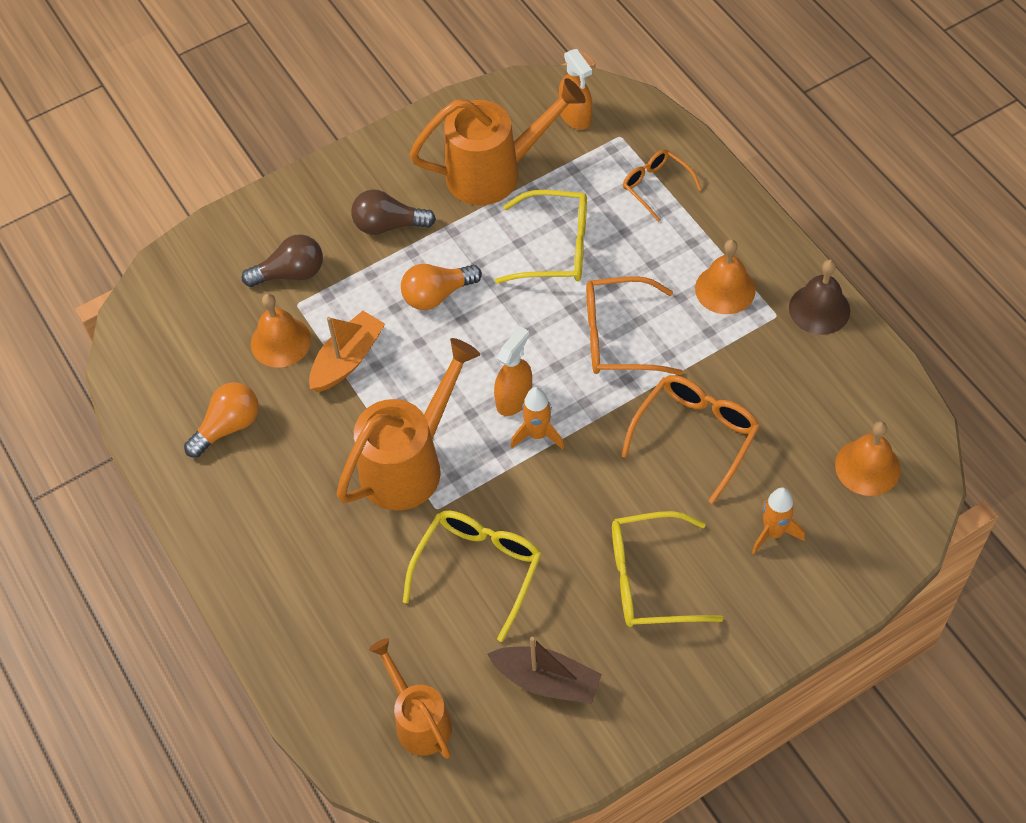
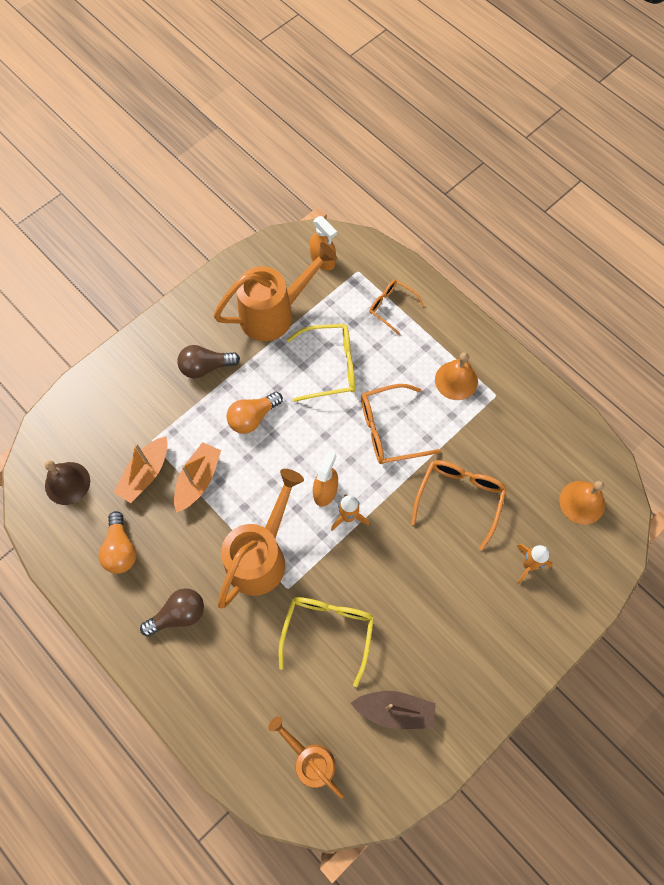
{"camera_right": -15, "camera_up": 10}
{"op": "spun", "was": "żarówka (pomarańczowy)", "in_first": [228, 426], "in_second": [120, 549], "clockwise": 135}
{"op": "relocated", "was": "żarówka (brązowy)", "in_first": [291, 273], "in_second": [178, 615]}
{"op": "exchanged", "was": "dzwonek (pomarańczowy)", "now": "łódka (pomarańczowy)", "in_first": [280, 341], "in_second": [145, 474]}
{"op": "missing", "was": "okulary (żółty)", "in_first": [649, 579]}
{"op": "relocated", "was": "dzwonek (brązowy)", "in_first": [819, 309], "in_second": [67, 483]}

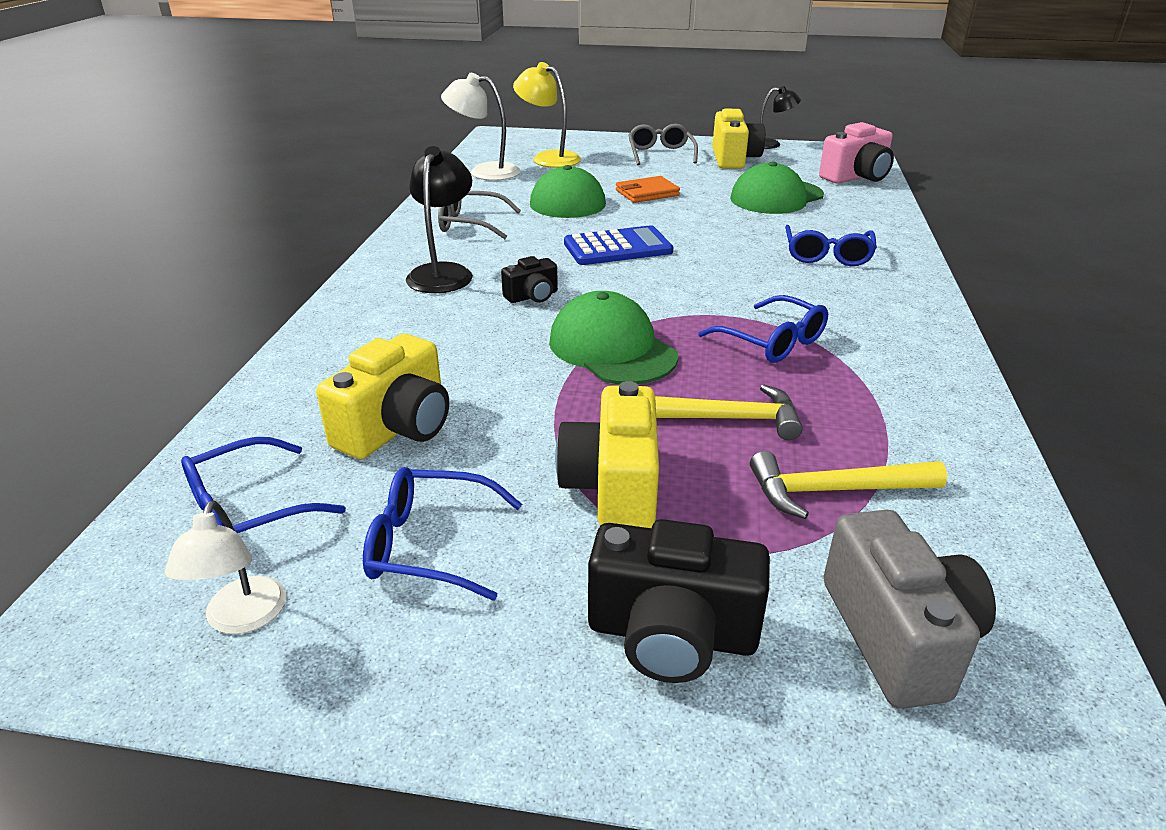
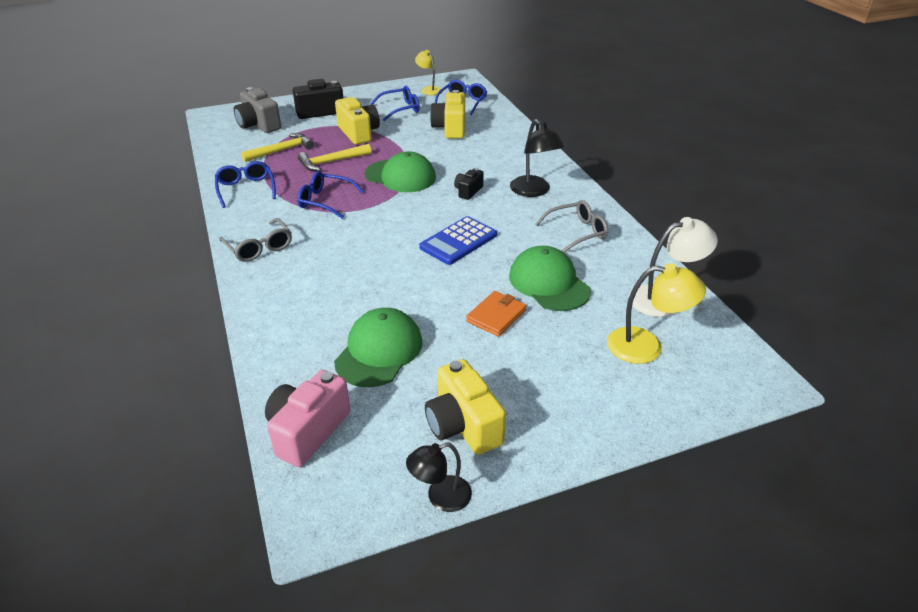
{"camera_right": 150, "camera_up": 5}
{"op": "colour", "was": "lampka (biały)", "now": "lampka (żółty)", "in_first": [242, 619], "in_second": [429, 89]}
{"op": "relocated", "was": "okulary (szary)", "in_first": [660, 154], "in_second": [259, 247]}
{"op": "relocated", "was": "okulary (niebieski)", "in_first": [827, 255], "in_second": [246, 189]}

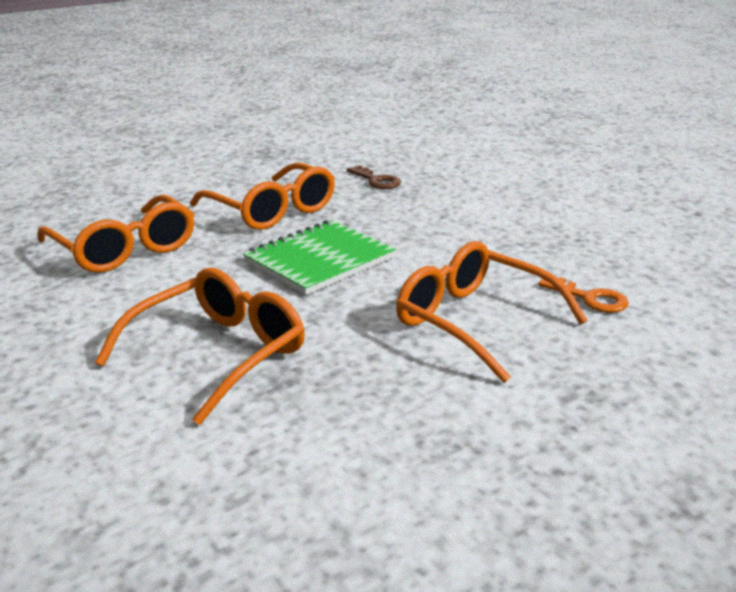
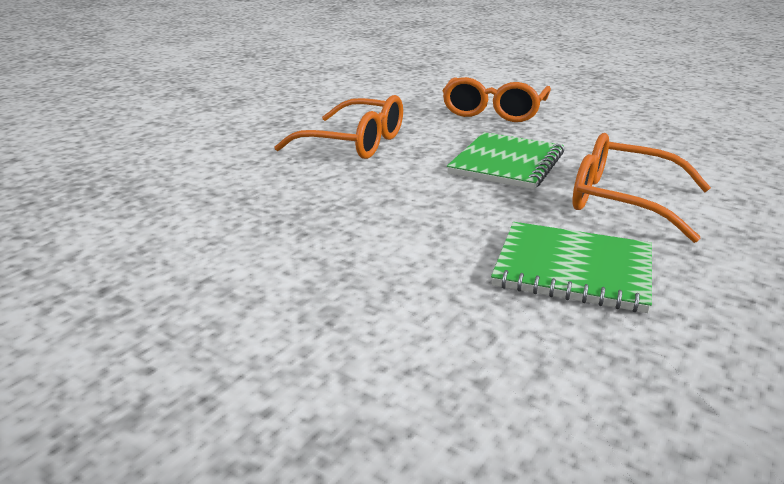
{"camera_right": 160, "camera_up": 0}
{"op": "missing", "was": "okulary (pomarańczowy)", "in_first": [124, 249]}
{"op": "exchanged", "was": "klucz (brązowy)", "now": "zeszyt (zielony)", "in_first": [377, 180], "in_second": [573, 269]}
{"op": "missing", "was": "klucz (pomarańczowy)", "in_first": [590, 298]}

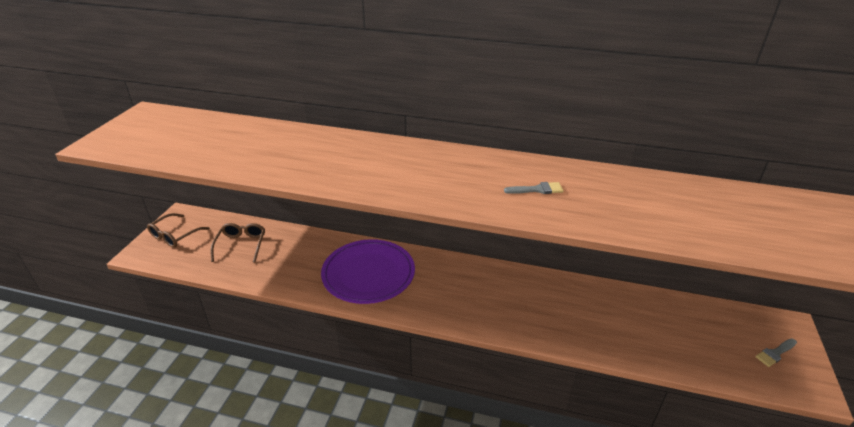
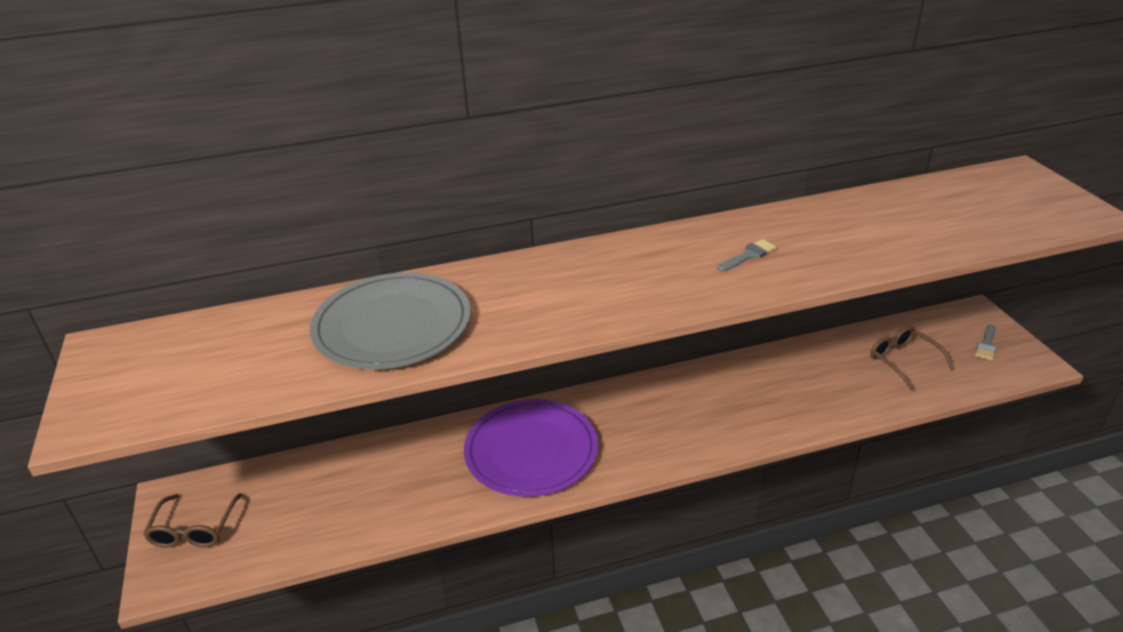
{"camera_right": -30, "camera_up": 0}
{"op": "relocated", "was": "okulary (brązowy)", "in_first": [241, 245], "in_second": [903, 361]}
{"op": "appeared", "now": "talerz (szary)", "in_second": [392, 325]}

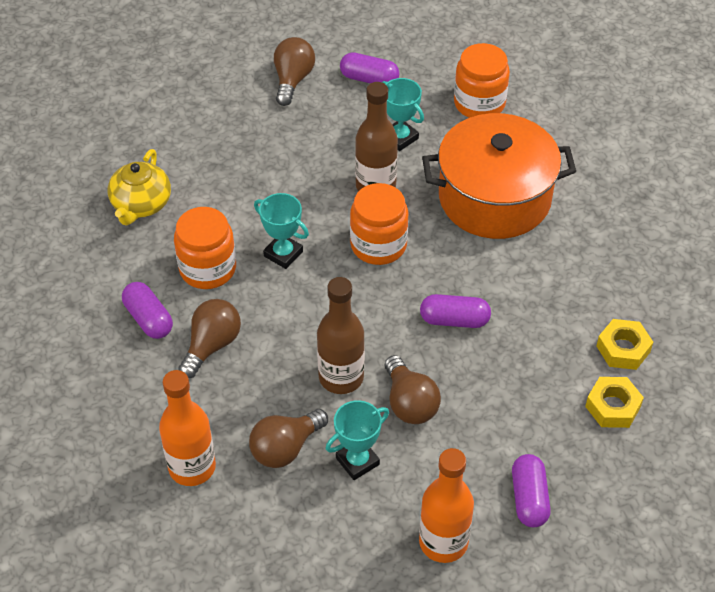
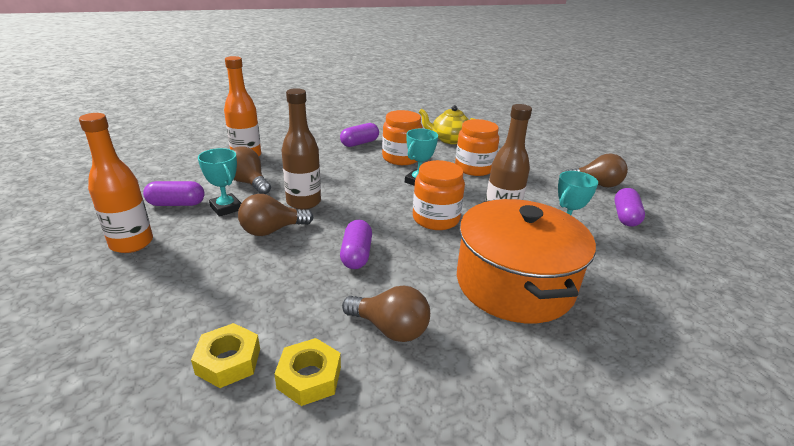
{"camera_right": 85, "camera_up": -20}
{"op": "relocated", "was": "żarówka (brązowy)", "in_first": [212, 345], "in_second": [390, 329]}
{"op": "relocated", "was": "słoik (pomarańczowy)", "in_first": [479, 103], "in_second": [474, 168]}
{"op": "relocated", "was": "kapsułka (fioletowy)", "in_first": [529, 498], "in_second": [176, 204]}

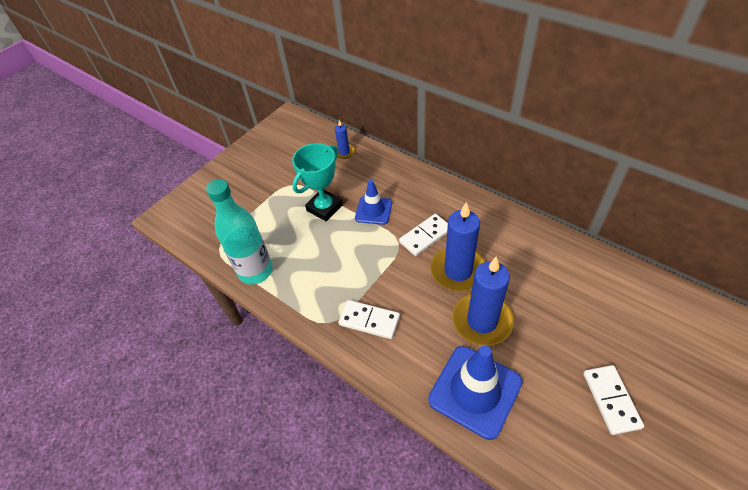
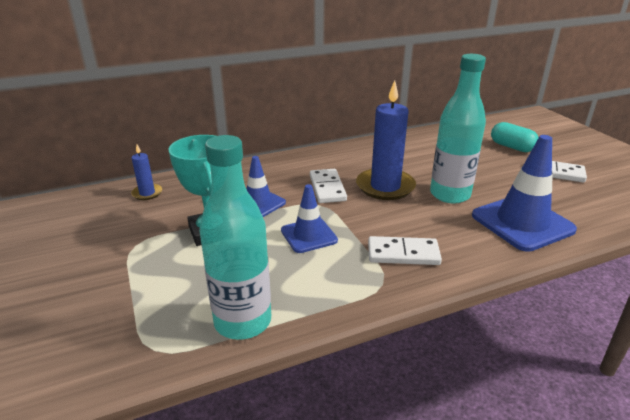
{"camera_right": -65, "camera_up": -20}
{"op": "spun", "was": "kostka domina (biały)", "in_first": [369, 321], "in_second": [403, 254], "clockwise": 45}
{"op": "exchanged", "was": "świeca (niebieski)", "now": "butelka (turkusowy)", "in_first": [482, 321], "in_second": [450, 195]}
{"op": "appeared", "now": "pachołek (niebieski)", "in_second": [309, 235]}
{"op": "appeared", "now": "kapsułka (turkusowy)", "in_second": [512, 147]}

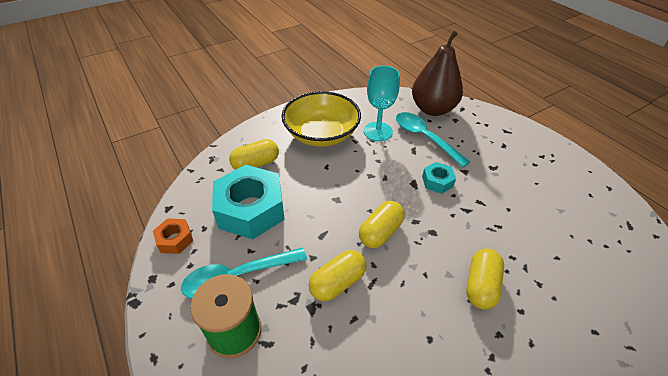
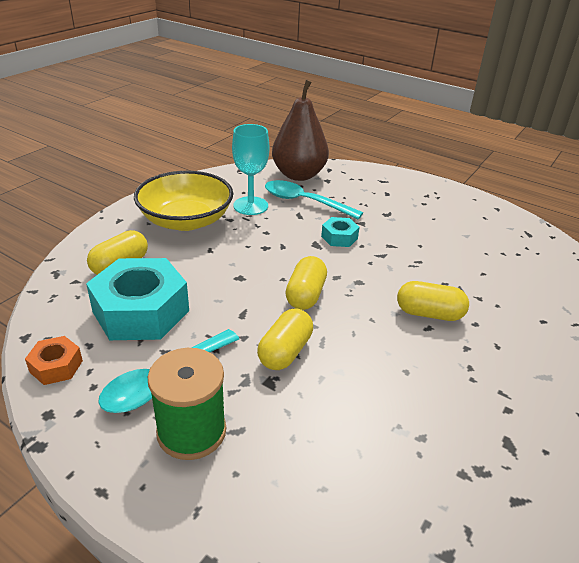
{"camera_right": -25, "camera_up": -10}
{"op": "spun", "was": "kapsułka (żółty)", "in_first": [481, 285], "in_second": [429, 313], "clockwise": -75}

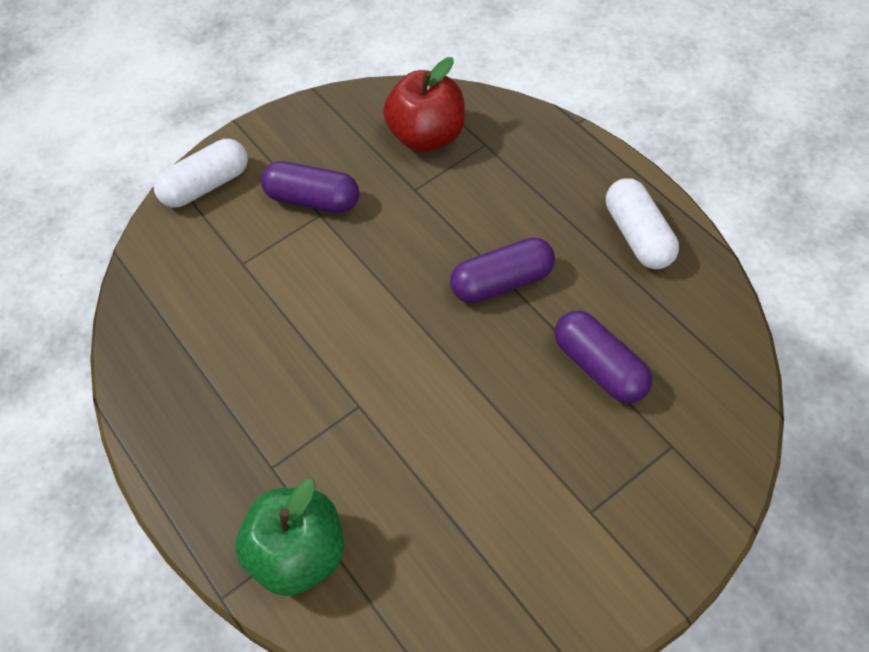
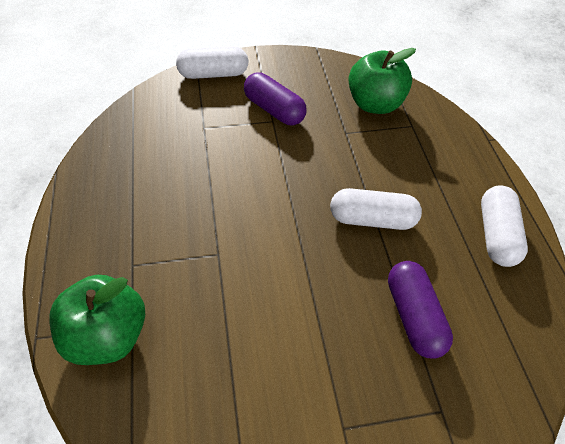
{"camera_right": 20, "camera_up": -5}
{"op": "colour", "was": "jabłko (czerwony)", "now": "jabłko (zielony)", "in_first": [428, 136], "in_second": [375, 104]}
{"op": "colour", "was": "kapsułka (fioletowy)", "now": "kapsułka (biały)", "in_first": [502, 282], "in_second": [372, 219]}

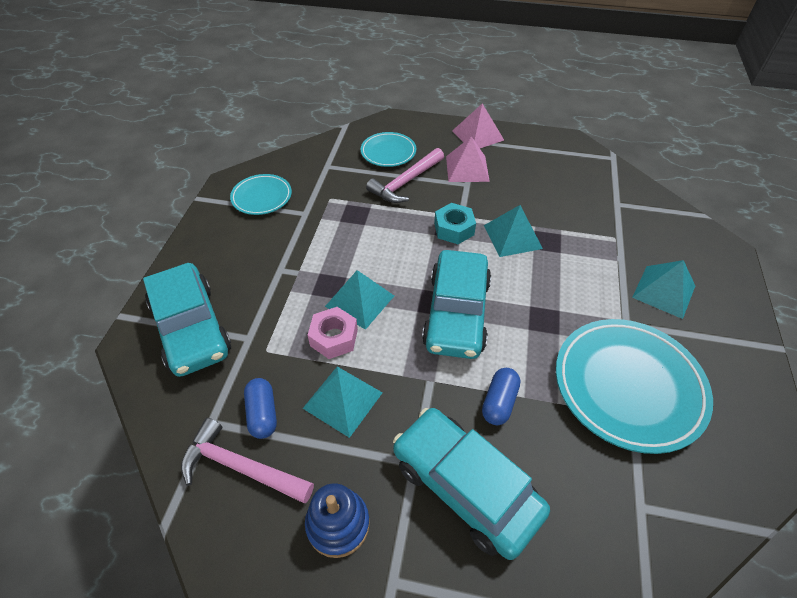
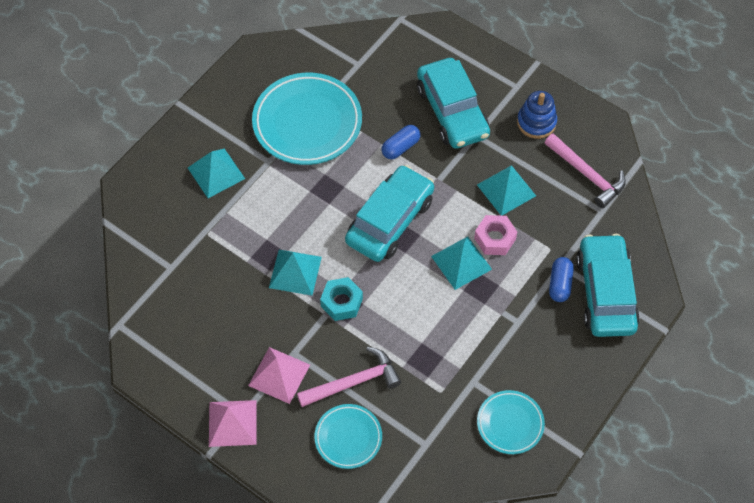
{"camera_right": -155, "camera_up": 10}
{"op": "relocated", "was": "kapsułka (niebieski)", "in_first": [262, 414], "in_second": [560, 284]}

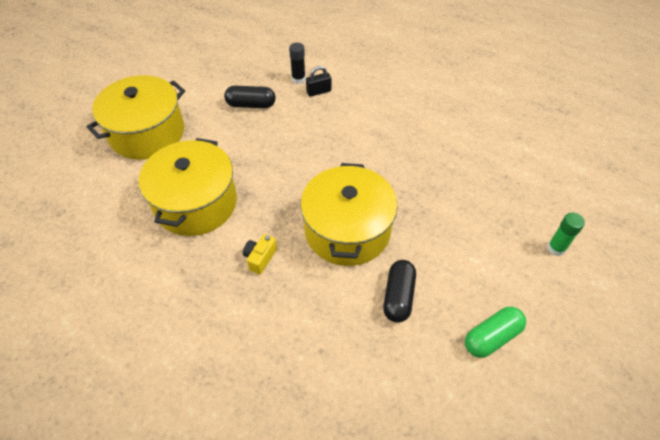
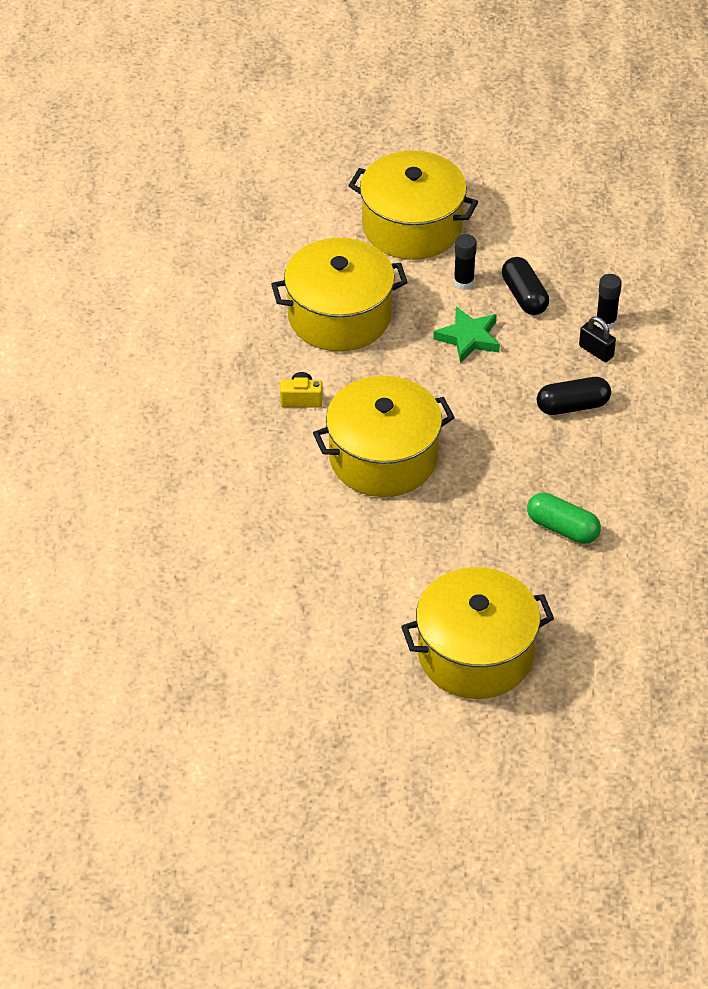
{"camera_right": 65, "camera_up": -5}
{"op": "relocated", "was": "kapsułka (czarny)", "in_first": [398, 296], "in_second": [572, 406]}
{"op": "relocated", "was": "kapsułka (zielony)", "in_first": [492, 337], "in_second": [562, 528]}
{"op": "exchanged", "was": "klej w sztyfcie (zielony)", "now": "garnek (żółty)", "in_first": [556, 248], "in_second": [475, 654]}
{"op": "appeared", "now": "gwiazda (zielony)", "in_second": [468, 338]}
{"op": "appeared", "now": "klej w sztyfcie (czarny)", "in_second": [463, 282]}

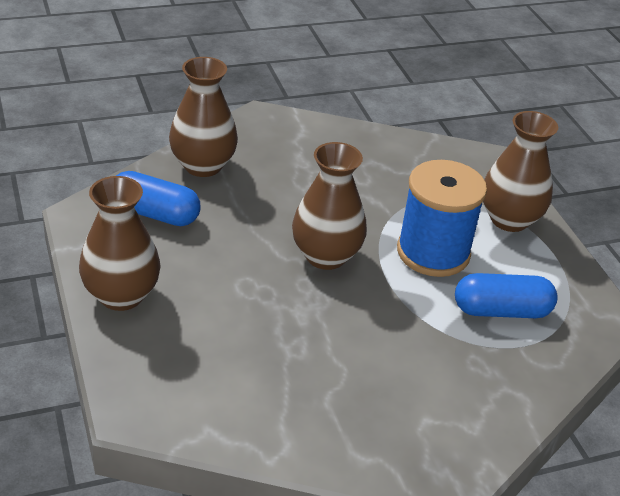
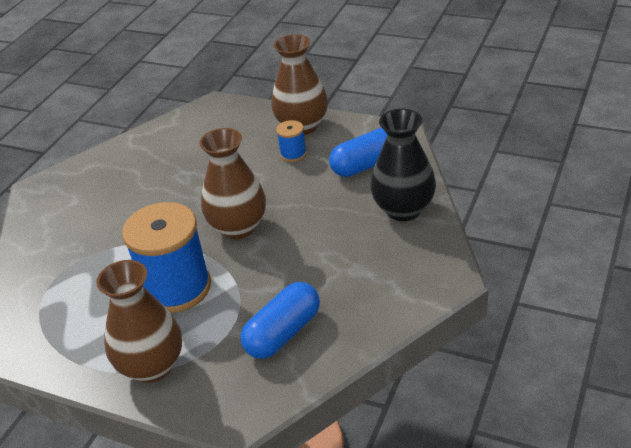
{"camera_right": 140, "camera_up": 0}
{"op": "colour", "was": "wazon (brązowy)", "now": "wazon (czarny)", "in_first": [203, 165], "in_second": [403, 209]}
{"op": "relocated", "was": "kapsułka (niebieski)", "in_first": [501, 311], "in_second": [283, 333]}
{"op": "appeared", "now": "szpulka (niebieski)", "in_second": [293, 154]}

